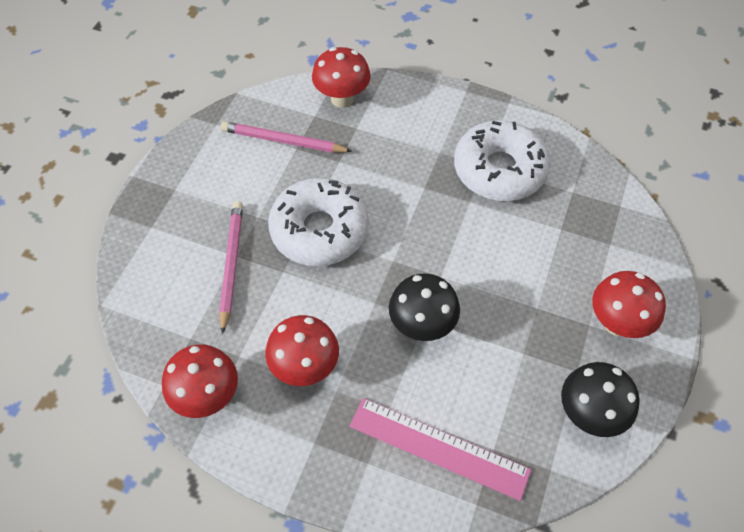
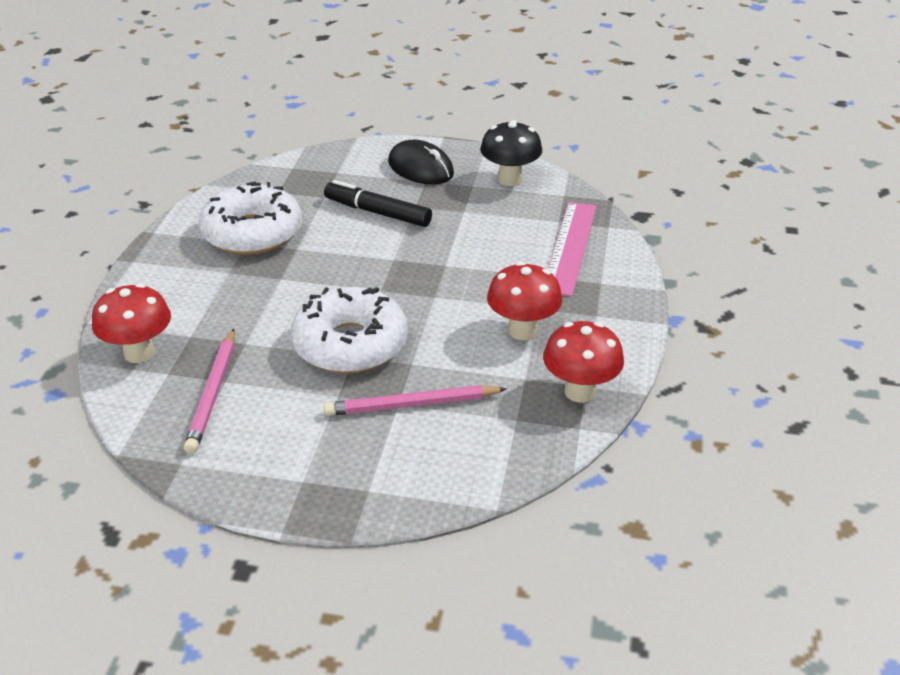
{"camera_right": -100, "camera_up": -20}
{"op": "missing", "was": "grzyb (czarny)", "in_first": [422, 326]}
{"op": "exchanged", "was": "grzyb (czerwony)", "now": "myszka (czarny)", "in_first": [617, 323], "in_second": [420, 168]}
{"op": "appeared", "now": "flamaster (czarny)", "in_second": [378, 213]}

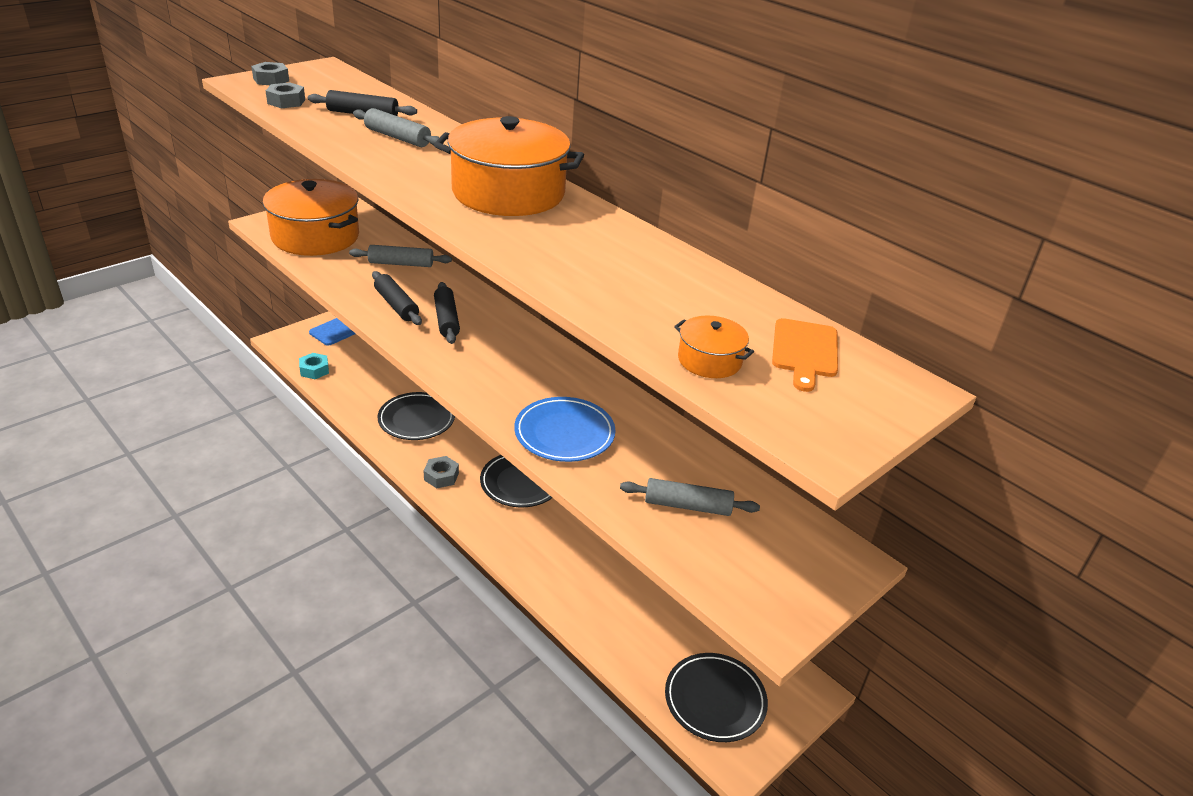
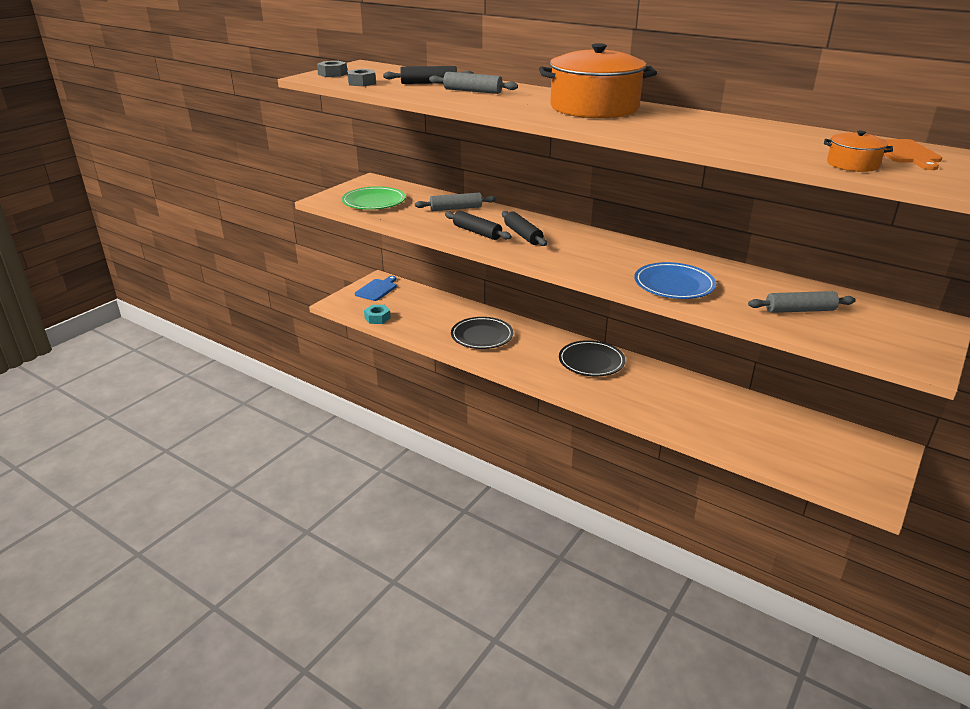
{"camera_right": -10, "camera_up": -5}
{"op": "exchanged", "was": "garnek (pomarańczowy)", "now": "talerz (zielony)", "in_first": [315, 236], "in_second": [374, 202]}
{"op": "missing", "was": "nakrętka (szary)", "in_first": [441, 476]}
{"op": "missing", "was": "talerz (czarny)", "in_first": [715, 700]}

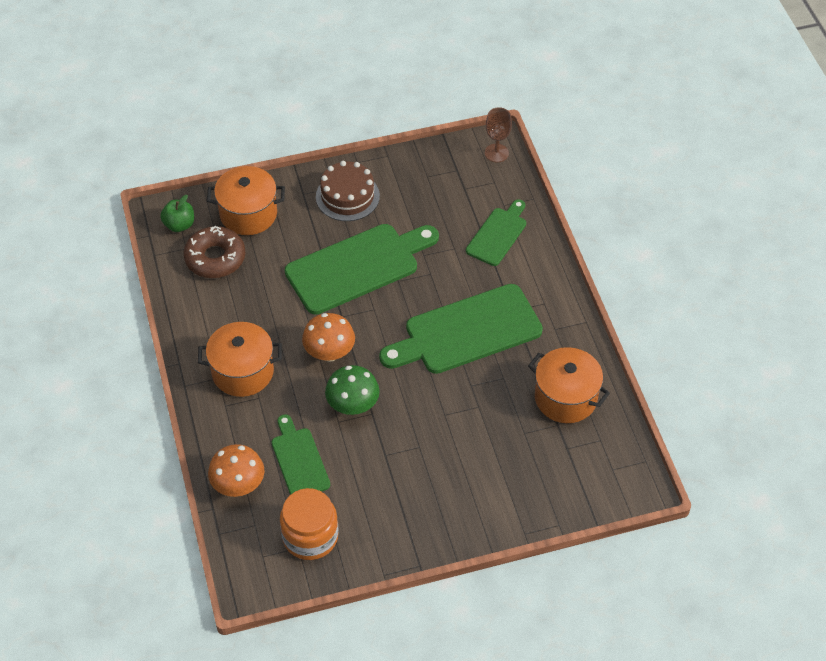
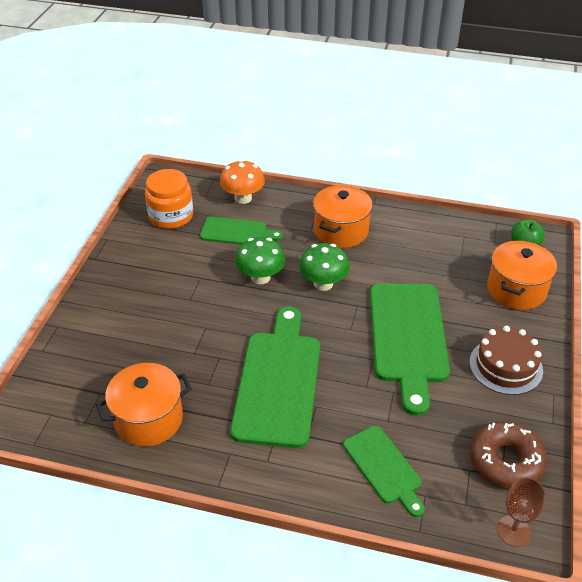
{"camera_right": 120, "camera_up": -10}
{"op": "relocated", "was": "donut (brązowy)", "in_first": [215, 258], "in_second": [505, 461]}
{"op": "colour", "was": "grzyb (pomarańczowy)", "now": "grzyb (zielony)", "in_first": [329, 353], "in_second": [323, 283]}

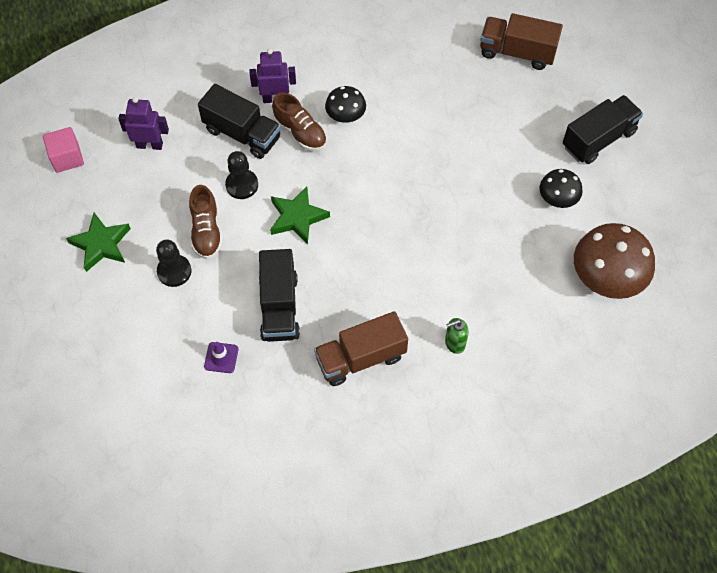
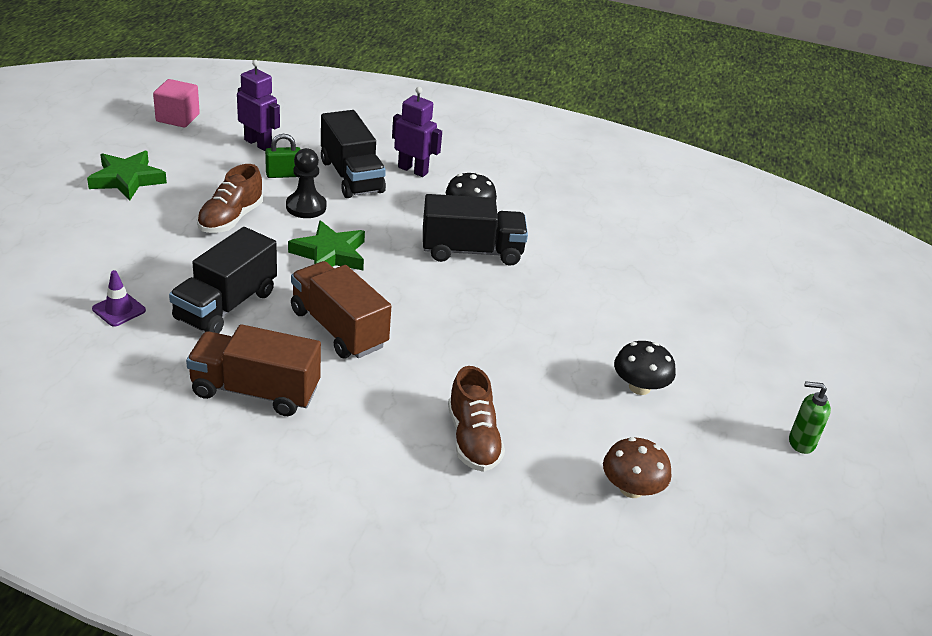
{"camera_right": 30, "camera_up": -25}
{"op": "missing", "was": "pionek (czarny)", "in_first": [174, 271]}
{"op": "relocated", "was": "but (brązowy)", "in_first": [300, 132], "in_second": [473, 439]}
{"op": "relocated", "was": "dozownik mydła (zielony)", "in_first": [454, 343], "in_second": [801, 442]}
{"op": "relocated", "was": "ciężarówka (brązowy)", "in_first": [517, 52], "in_second": [338, 328]}
{"op": "relocated", "was": "ciężarówka (czarny)", "in_first": [598, 139], "in_second": [471, 251]}
{"op": "size", "was": "grzyb (brązowy)", "in_first": [606, 277], "in_second": [631, 488], "ratio": 0.56}
{"op": "appeared", "now": "kłódka (zielony)", "in_second": [283, 175]}

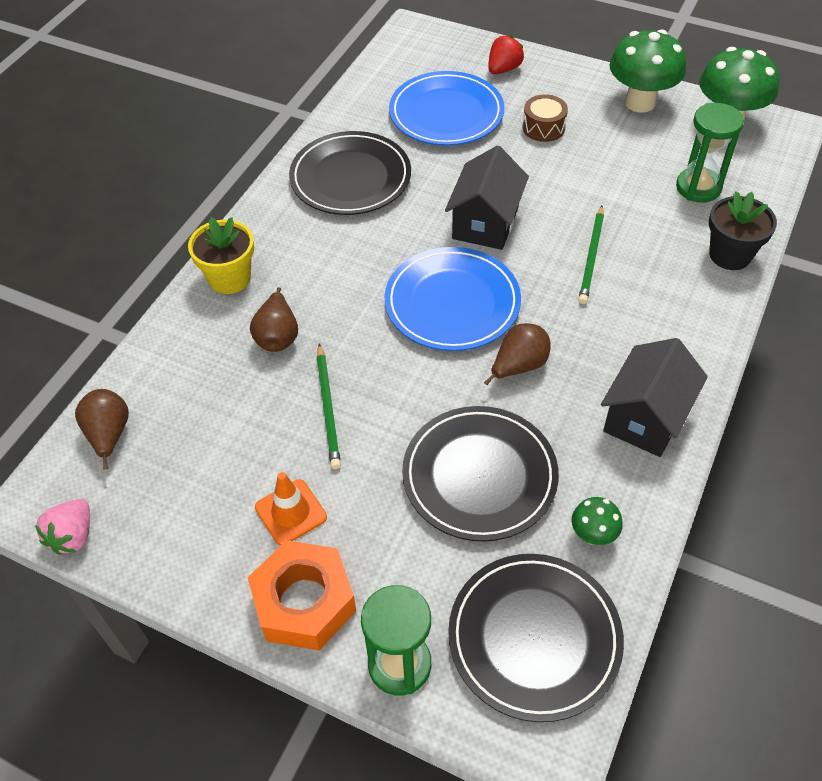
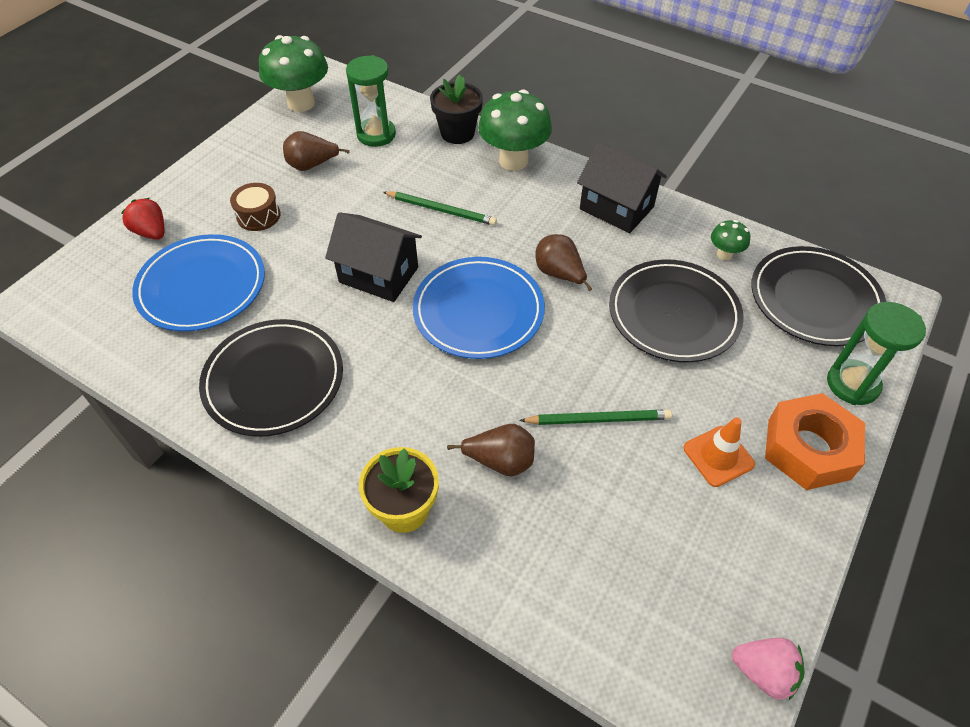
{"camera_right": -85, "camera_up": 0}
{"op": "relocated", "was": "gruszka (brązowy)", "in_first": [109, 435], "in_second": [312, 165]}
{"op": "relocated", "was": "grzyb (zielony)", "in_first": [640, 102], "in_second": [513, 161]}

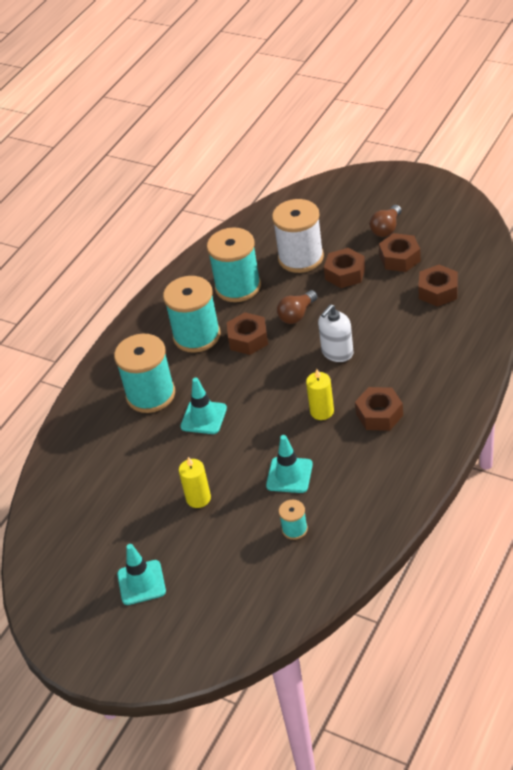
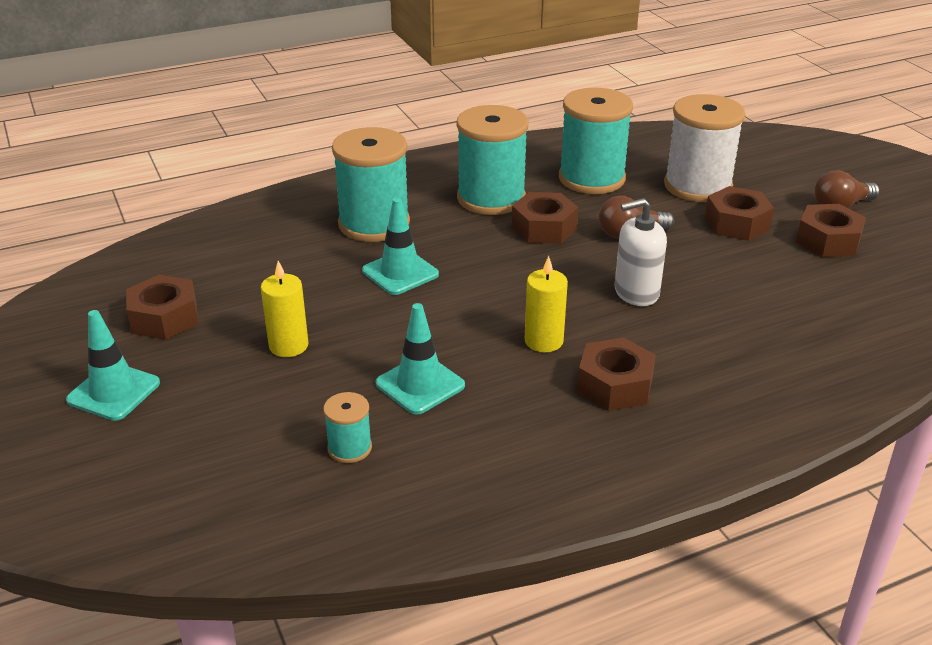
{"camera_right": 30, "camera_up": -10}
{"op": "relocated", "was": "nakrętka (brązowy)", "in_first": [438, 291], "in_second": [164, 318]}

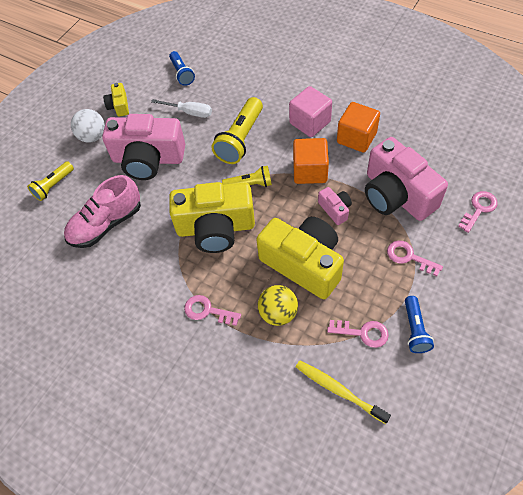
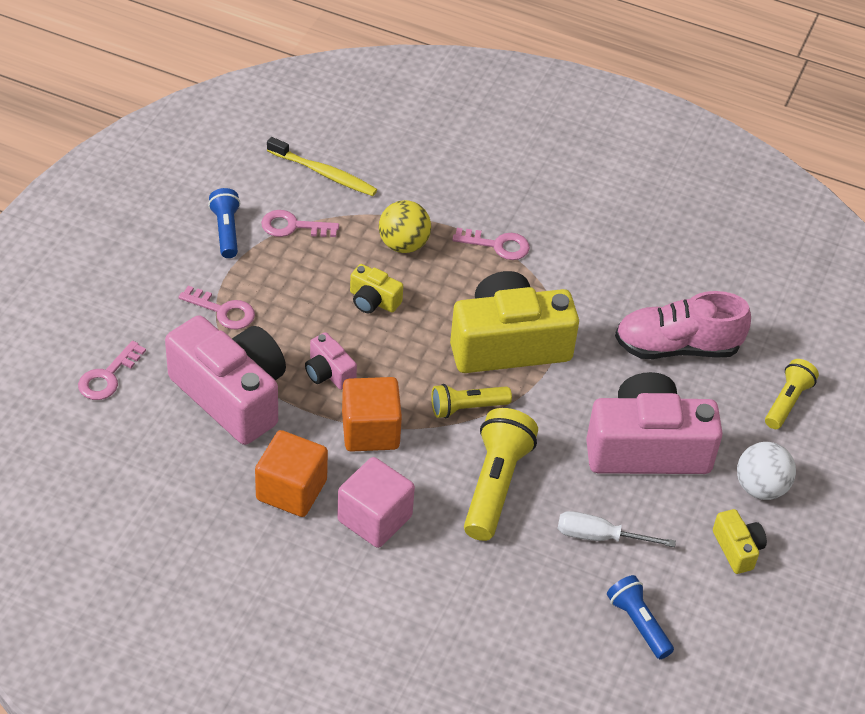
{"camera_right": 165, "camera_up": -10}
{"op": "spun", "was": "but (różowy)", "in_first": [106, 224], "in_second": [677, 347], "clockwise": -135}
{"op": "size", "was": "aparat fotograficzny (żółty)", "in_first": [303, 264], "in_second": [373, 300], "ratio": 0.45}

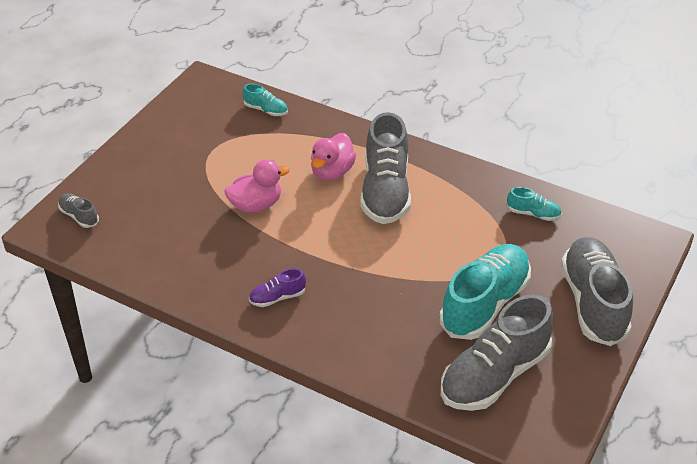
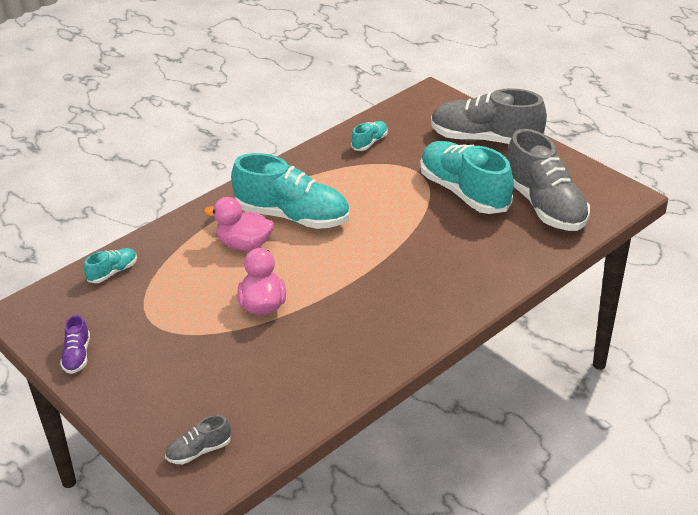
{"camera_right": -70, "camera_up": -5}
{"op": "relocated", "was": "but (fioletowy)", "in_first": [277, 297], "in_second": [77, 356]}
{"op": "spun", "was": "kaczka (różowy)", "in_first": [332, 172], "in_second": [244, 244], "clockwise": 150}
{"op": "colour", "was": "but (szary)", "now": "but (turkusowy)", "in_first": [385, 191], "in_second": [293, 216]}

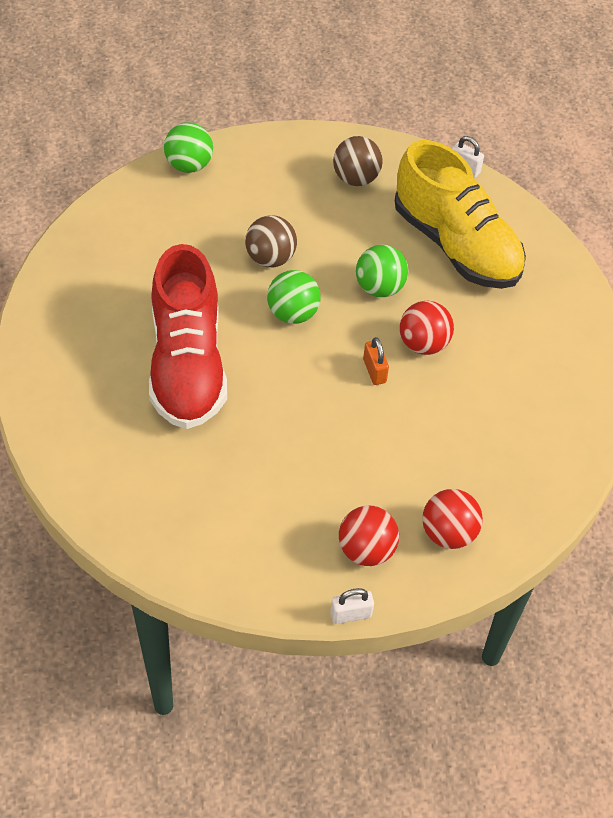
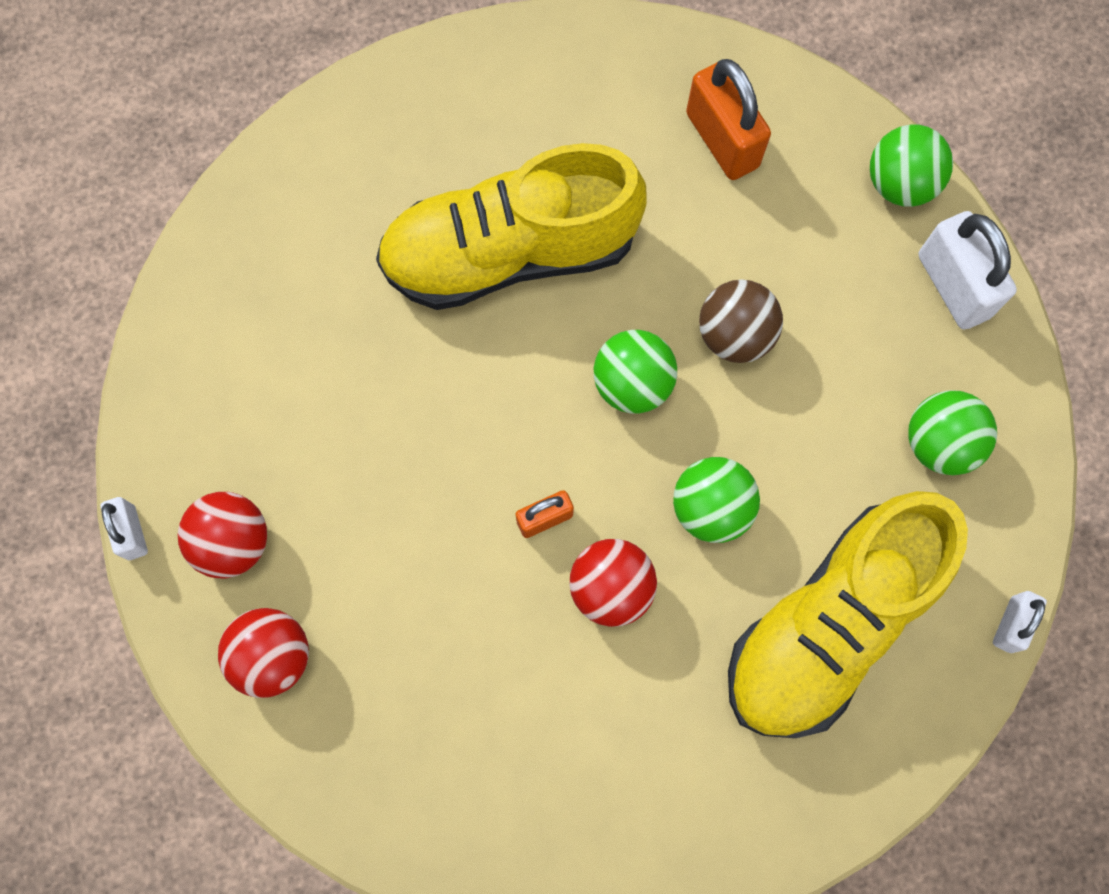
{"camera_right": 85, "camera_up": 20}
{"op": "colour", "was": "but (czerwony)", "now": "but (żółty)", "in_first": [187, 364], "in_second": [510, 252]}
{"op": "colour", "was": "piłka (brązowy)", "now": "piłka (zielony)", "in_first": [356, 178], "in_second": [939, 443]}
{"op": "appeared", "now": "kłódka (pomarańczowy)", "in_second": [722, 140]}
{"op": "appeared", "now": "kłódka (biały)", "in_second": [953, 286]}

